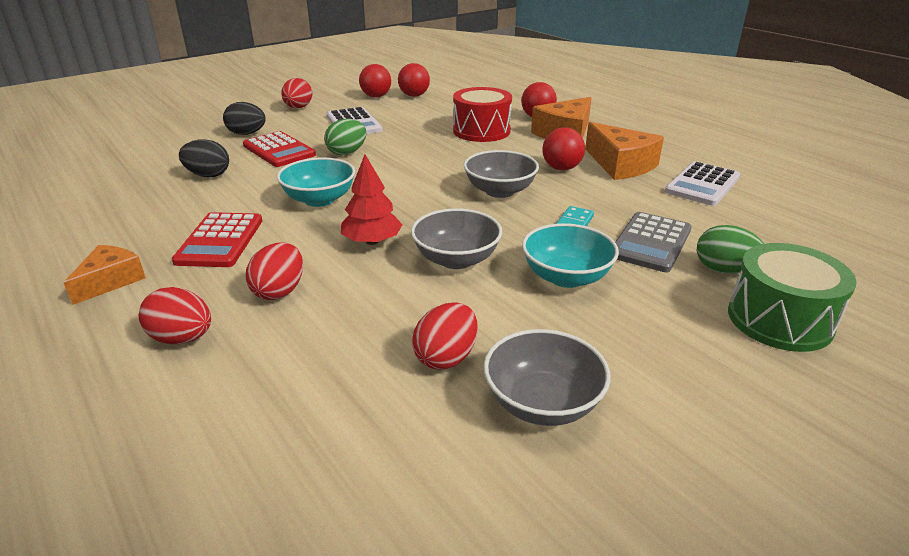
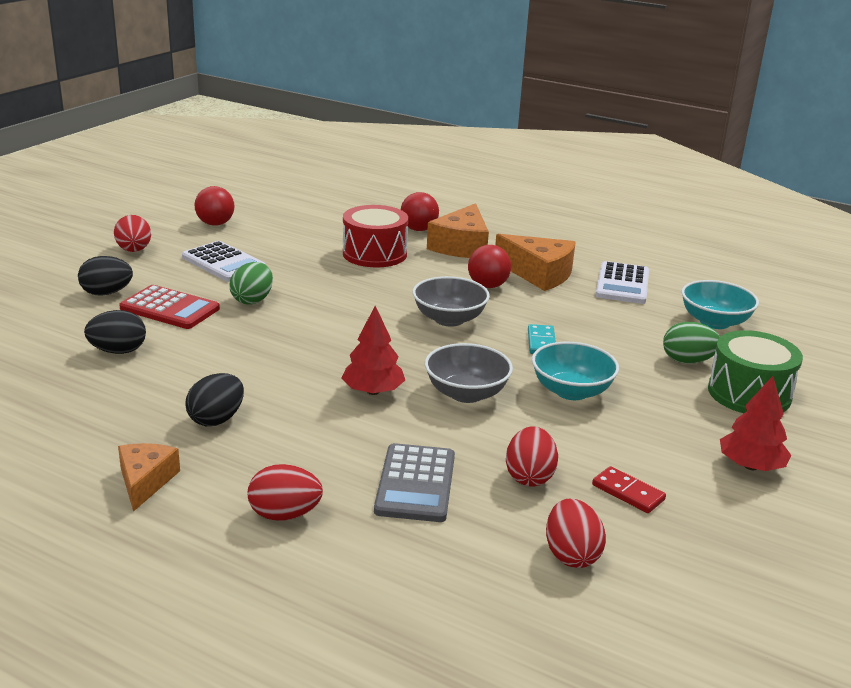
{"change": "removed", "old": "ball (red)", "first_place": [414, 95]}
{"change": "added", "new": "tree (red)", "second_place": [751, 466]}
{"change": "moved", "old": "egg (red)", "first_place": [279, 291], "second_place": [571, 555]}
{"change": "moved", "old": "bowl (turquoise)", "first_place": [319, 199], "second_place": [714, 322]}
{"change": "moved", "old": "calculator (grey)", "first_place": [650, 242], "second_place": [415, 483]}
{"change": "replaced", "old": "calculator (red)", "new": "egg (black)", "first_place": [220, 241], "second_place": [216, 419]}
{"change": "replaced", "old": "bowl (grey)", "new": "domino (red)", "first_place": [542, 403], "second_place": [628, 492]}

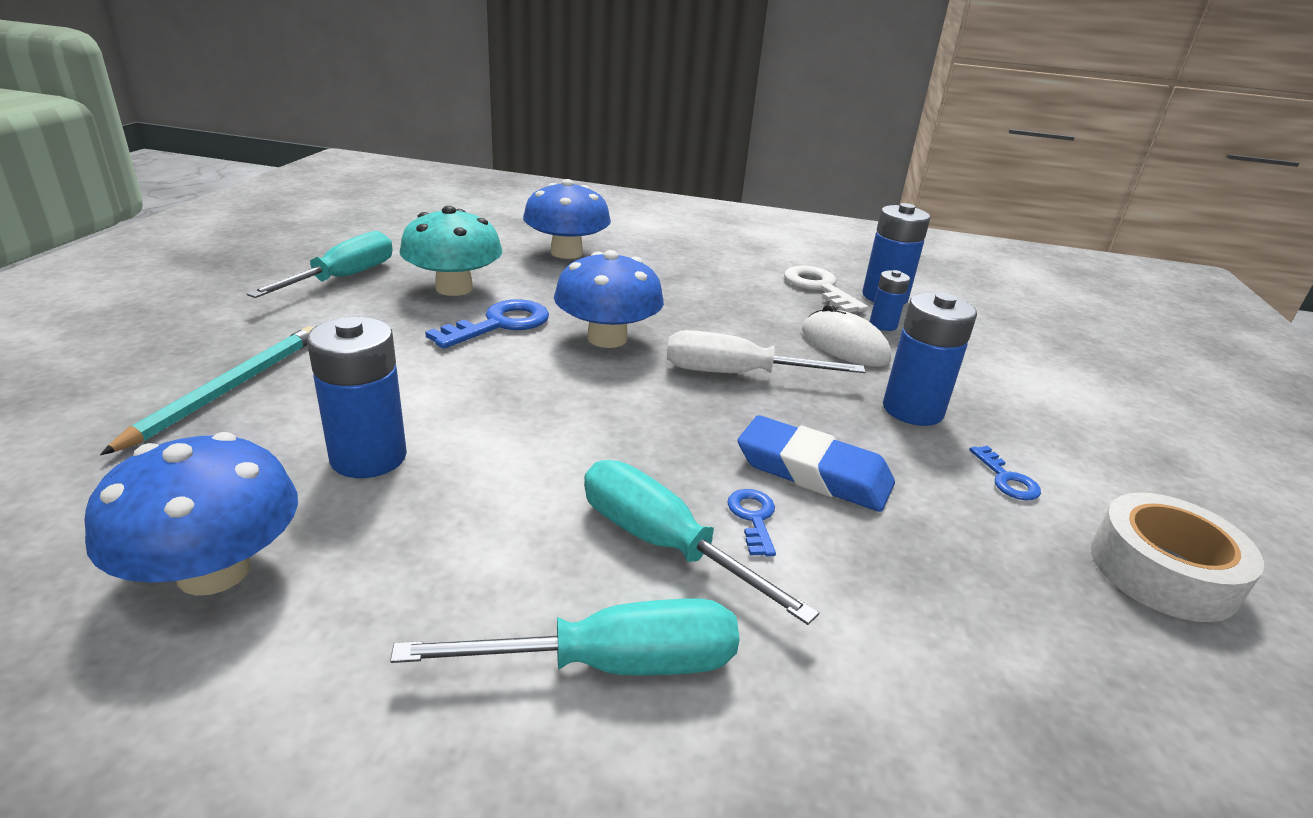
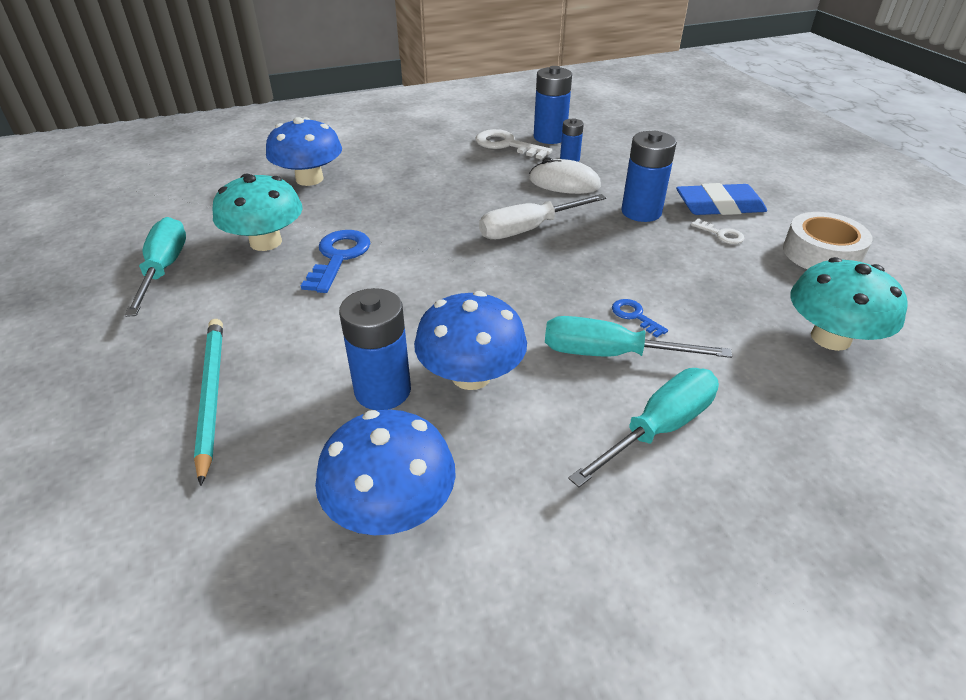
{"change": "added", "new": "mushroom (turquoise)", "second_place": [830, 338]}
{"change": "moved", "old": "mushroom (blue)", "first_place": [607, 338], "second_place": [471, 375]}
{"change": "moved", "old": "eraser (blue)", "first_place": [813, 472], "second_place": [719, 206]}
{"change": "recoloured", "old": "key (blue)", "new": "key (white)", "first_place": [1006, 479], "second_place": [721, 234]}

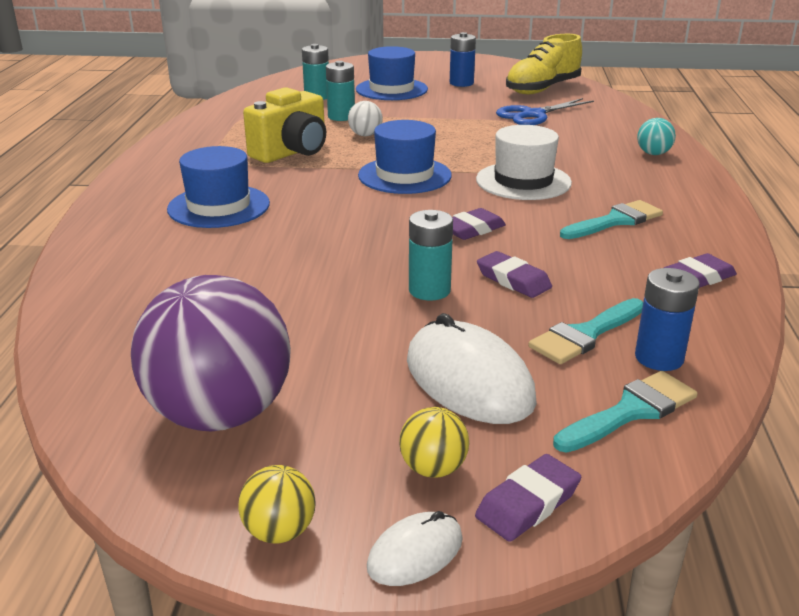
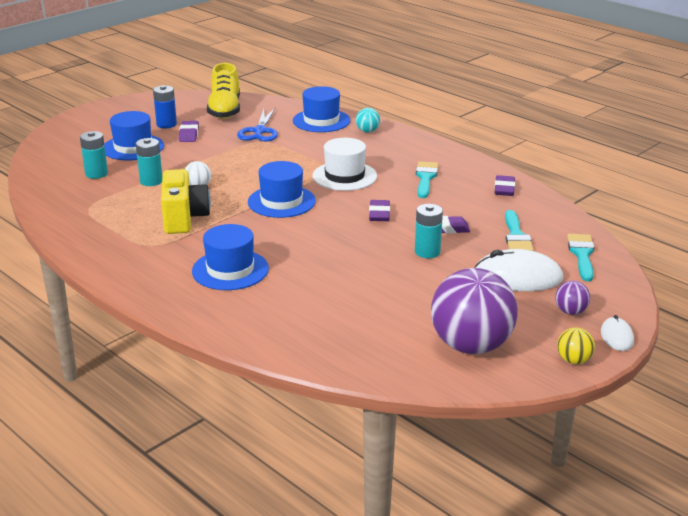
{"change": "removed", "old": "battery (blue)", "first_place": [659, 358]}
{"change": "added", "new": "hat (blue)", "second_place": [321, 121]}
{"change": "moved", "old": "eraser (purple)", "first_place": [528, 503], "second_place": [189, 134]}
{"change": "recoloured", "old": "ball (yellow)", "new": "ball (purple)", "first_place": [433, 468], "second_place": [570, 311]}

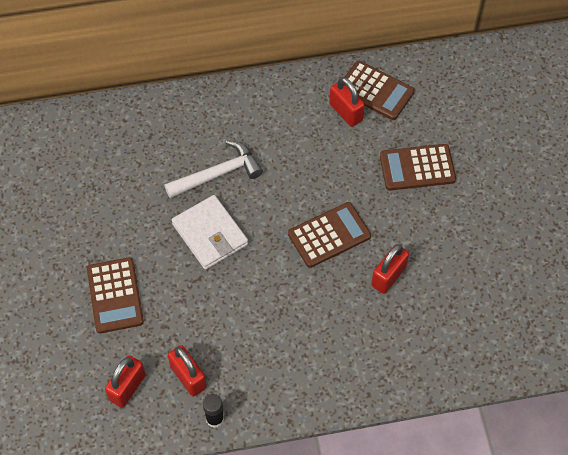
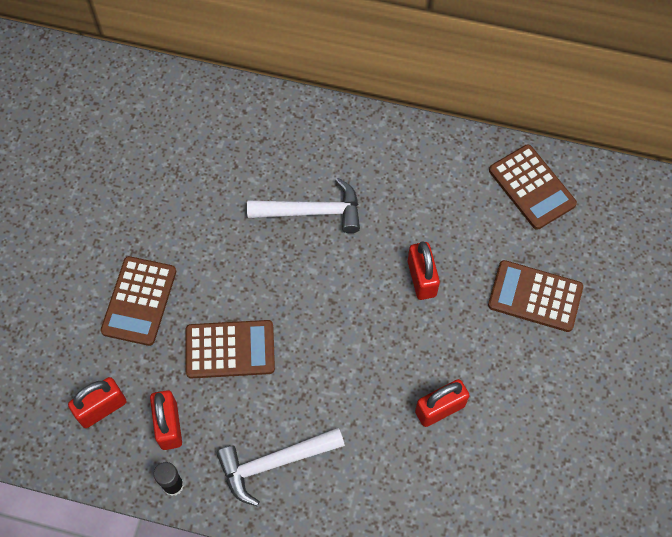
{"change": "removed", "old": "wallet (white)", "first_place": [210, 234]}
{"change": "added", "new": "hammer (white)", "second_place": [275, 463]}
{"change": "moved", "old": "calculator (brown)", "first_place": [329, 235], "second_place": [230, 349]}
{"change": "moved", "old": "padlock (red)", "first_place": [346, 112], "second_place": [421, 278]}

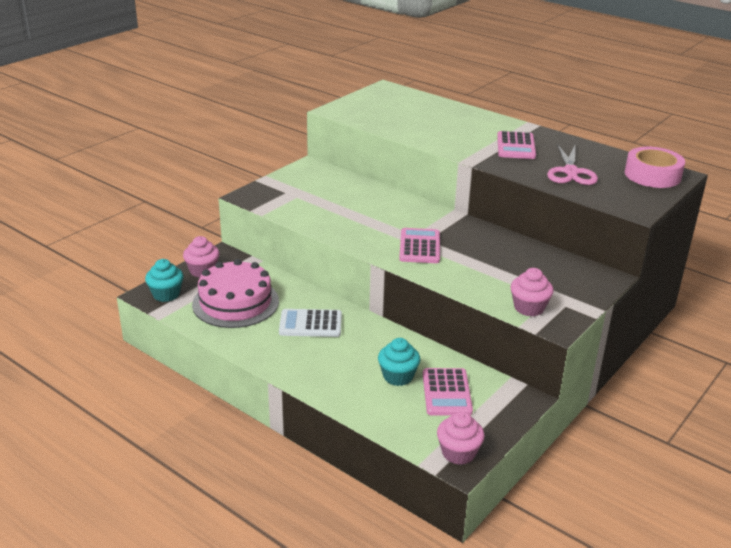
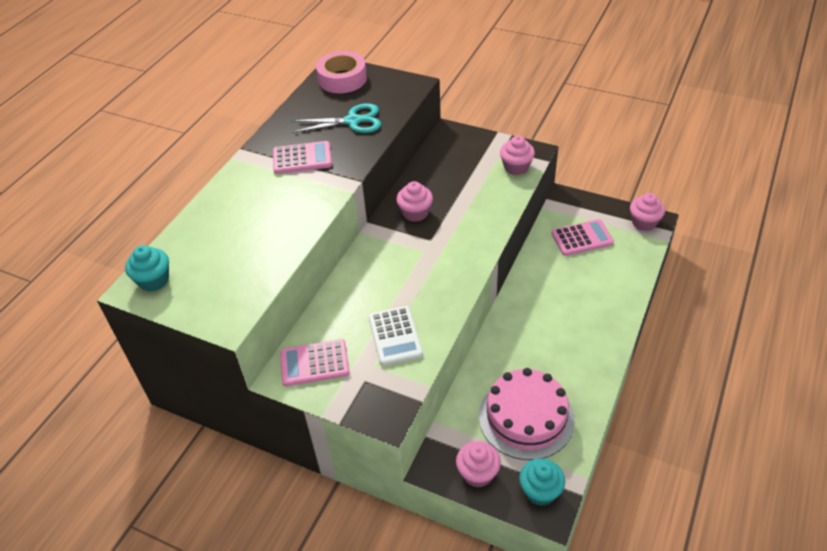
{"change": "added", "new": "cupcake (pink)", "second_place": [415, 213]}
{"change": "moved", "old": "calculator (white)", "first_place": [310, 324], "second_place": [395, 336]}
{"change": "moved", "old": "cupcake (turquoise)", "first_place": [398, 376], "second_place": [154, 280]}
{"change": "moved", "old": "calculator (pink)", "first_place": [419, 247], "second_place": [314, 363]}
{"change": "recoloured", "old": "scissors (pink)", "new": "scissors (turquoise)", "first_place": [570, 172], "second_place": [352, 121]}

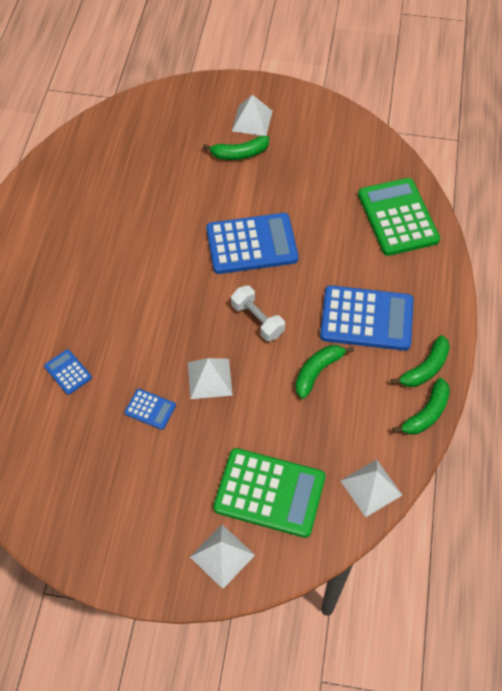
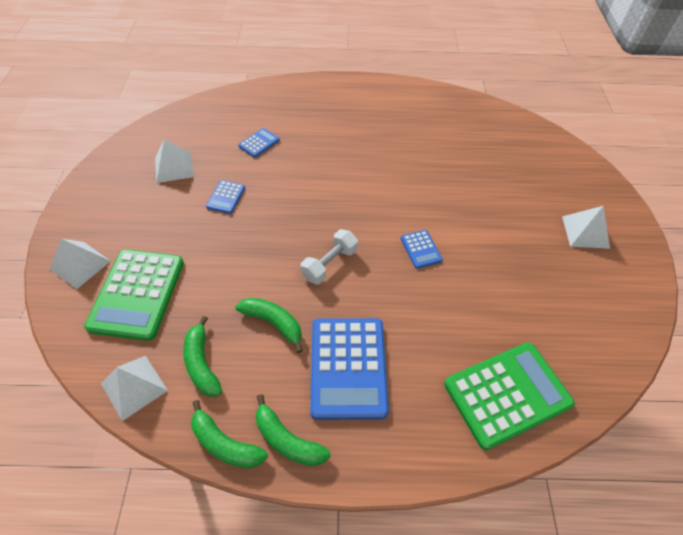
{"change": "moved", "old": "pyramid (white)", "first_place": [209, 378], "second_place": [174, 167]}
{"change": "moved", "old": "banana (green)", "first_place": [239, 154], "second_place": [202, 363]}
{"change": "resized", "old": "calculator (blue)", "first_place": [251, 244], "second_place": [421, 249], "factor": 0.46}

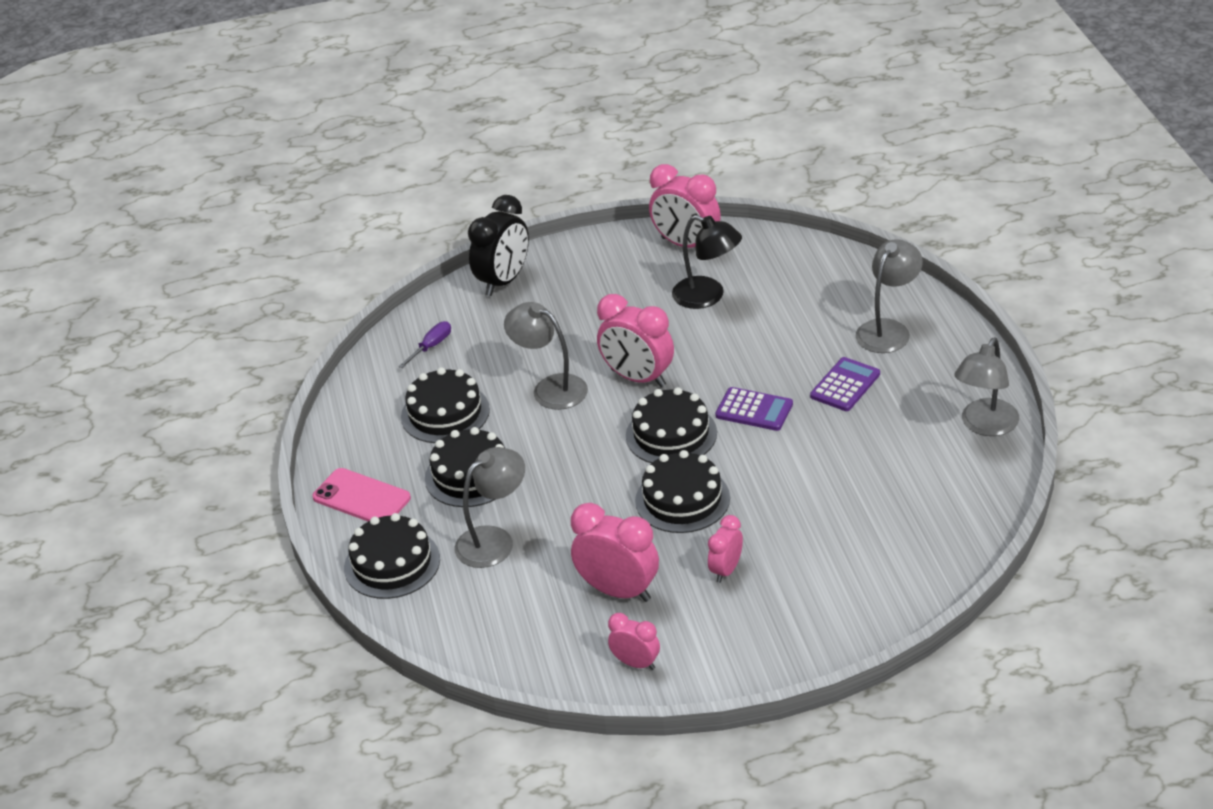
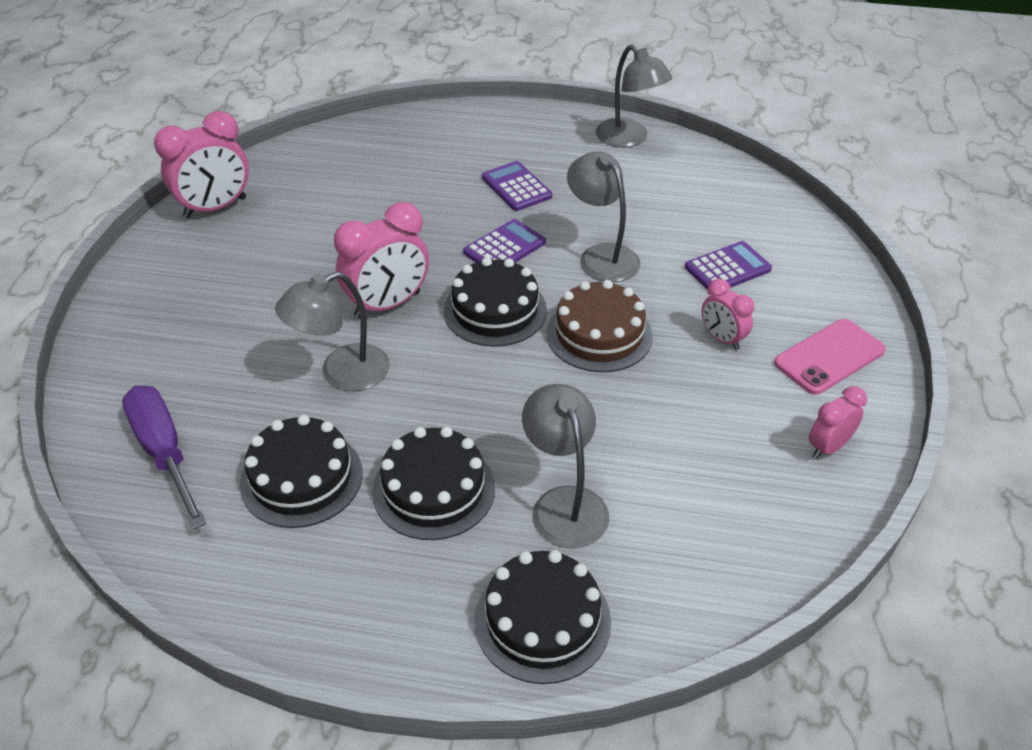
{"change": "removed", "old": "clock (black)", "first_place": [504, 281]}
{"change": "removed", "old": "clock (pink)", "first_place": [618, 591]}
{"change": "removed", "old": "lamp (black)", "first_place": [708, 296]}
{"change": "added", "new": "calculator (purple)", "second_place": [727, 268]}
{"change": "moved", "old": "phone (pink)", "first_place": [361, 498], "second_place": [829, 357]}
{"change": "moved", "old": "lamp (grey)", "first_place": [888, 329], "second_place": [601, 256]}
{"change": "recoloured", "old": "cake (black)", "new": "cake (brown)", "first_place": [682, 499], "second_place": [599, 334]}
{"change": "resized", "old": "screwdriver (purple)", "first_place": [431, 346], "second_place": [164, 452], "factor": 1.85}

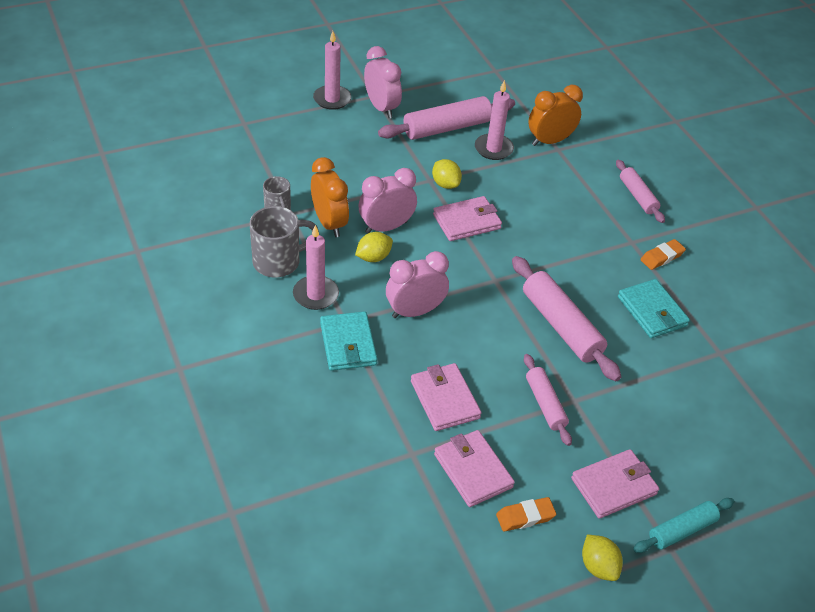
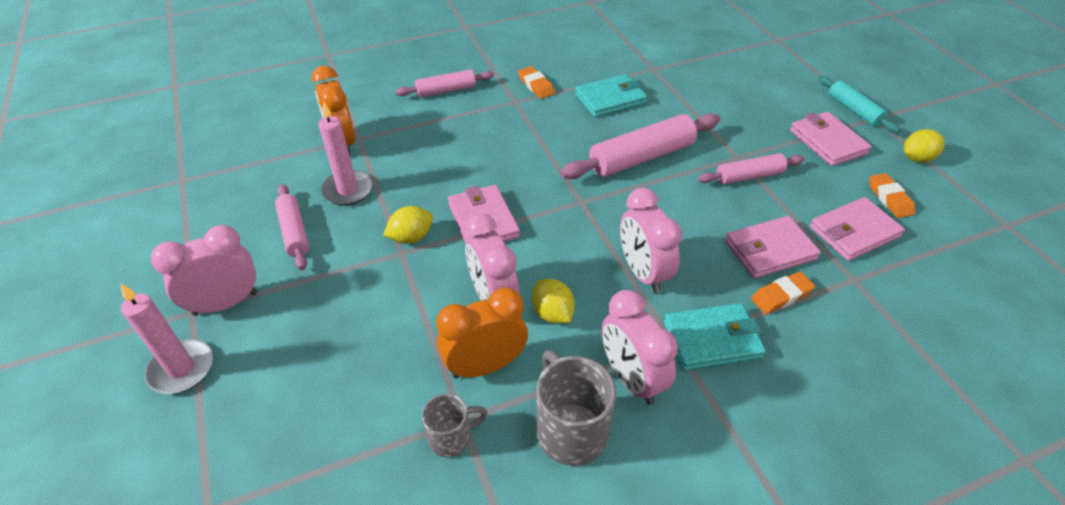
{"change": "added", "new": "eraser (orange)", "second_place": [781, 296]}
{"change": "replaced", "old": "candle (pink)", "new": "clock (pink)", "first_place": [316, 295], "second_place": [631, 378]}
{"change": "resized", "old": "rolling pin (pink)", "first_place": [446, 128], "second_place": [294, 232], "factor": 0.6}

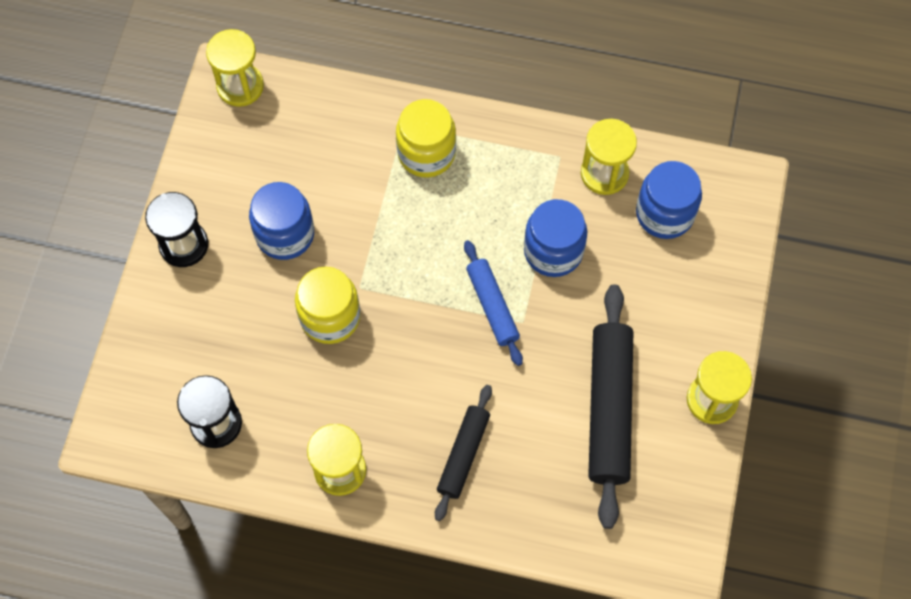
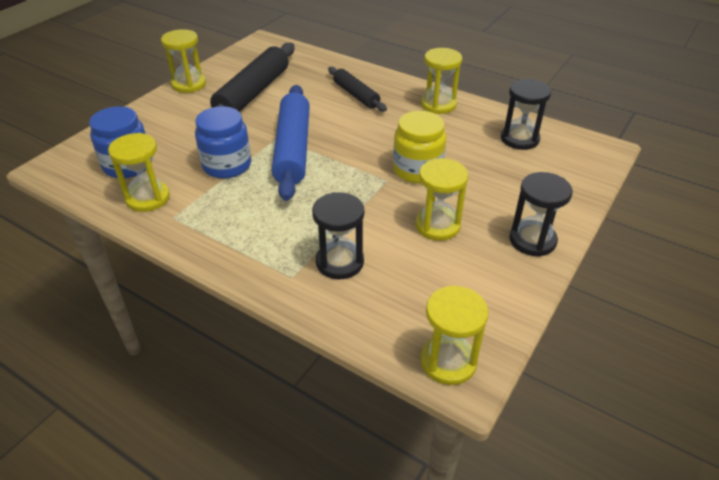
{"change": "removed", "old": "jar (yellow)", "first_place": [426, 153]}
{"change": "added", "new": "hourglass (black)", "second_place": [339, 262]}
{"change": "replaced", "old": "jar (blue)", "new": "hourglass (yellow)", "first_place": [285, 234], "second_place": [437, 225]}
{"change": "turned", "old": "rolling pin (black)", "first_place": [463, 455], "second_place": [356, 95], "degrees": -75}
{"change": "resized", "old": "rolling pin (blue)", "first_place": [492, 306], "second_place": [293, 149], "factor": 1.72}

